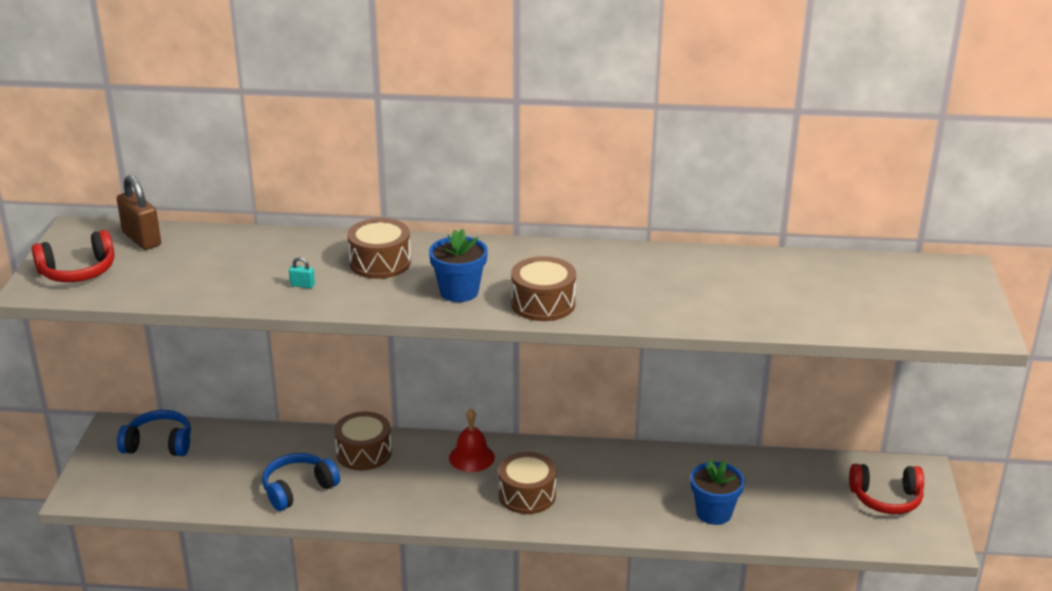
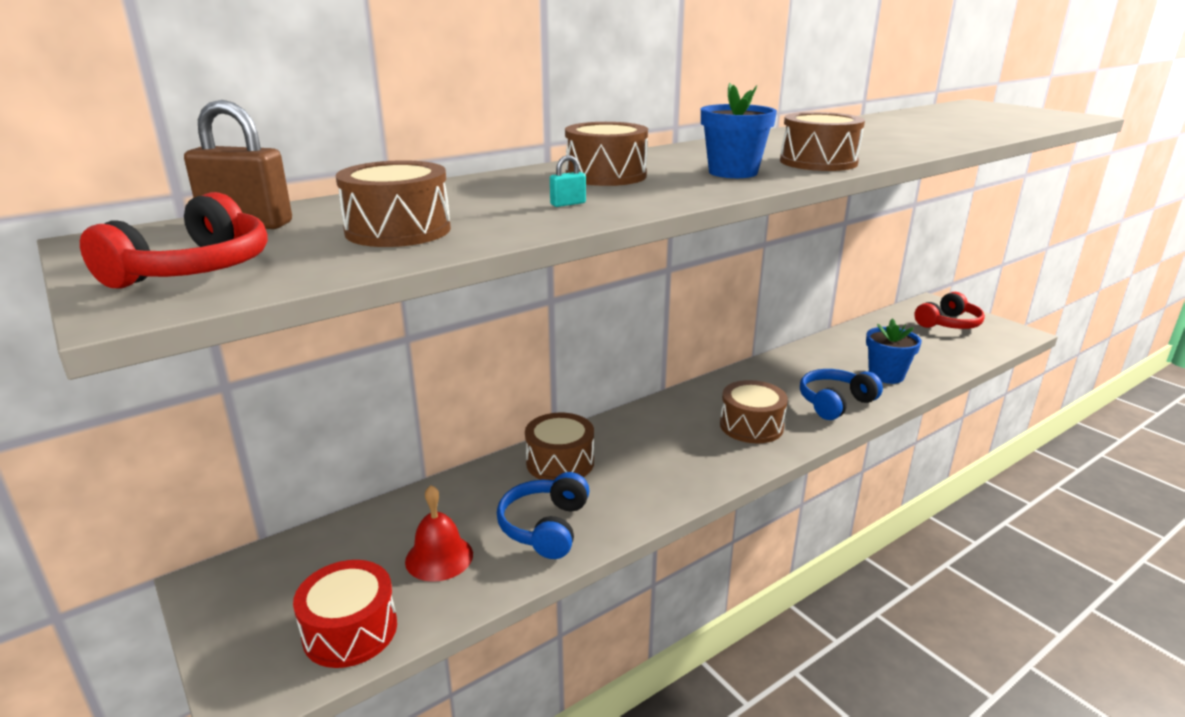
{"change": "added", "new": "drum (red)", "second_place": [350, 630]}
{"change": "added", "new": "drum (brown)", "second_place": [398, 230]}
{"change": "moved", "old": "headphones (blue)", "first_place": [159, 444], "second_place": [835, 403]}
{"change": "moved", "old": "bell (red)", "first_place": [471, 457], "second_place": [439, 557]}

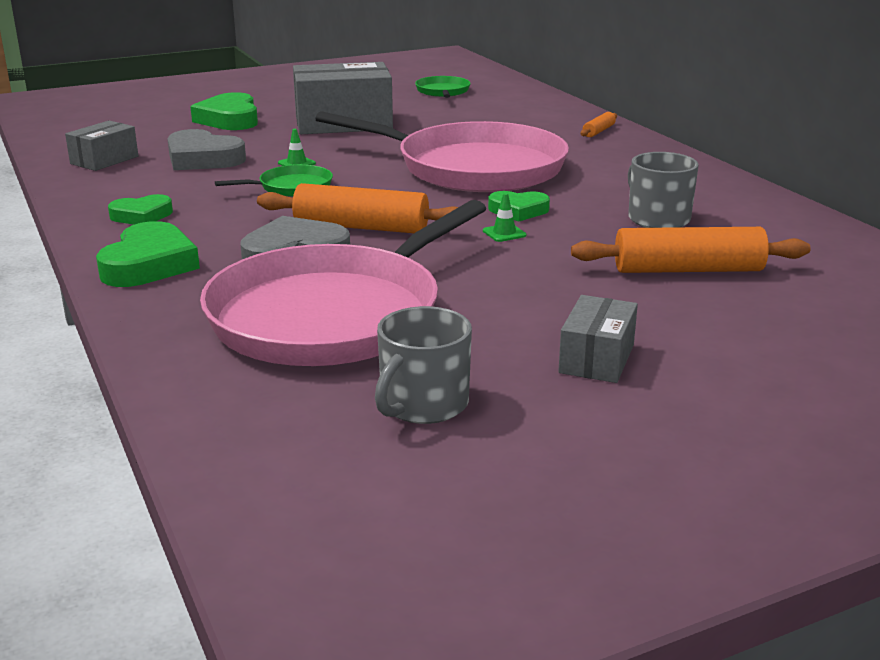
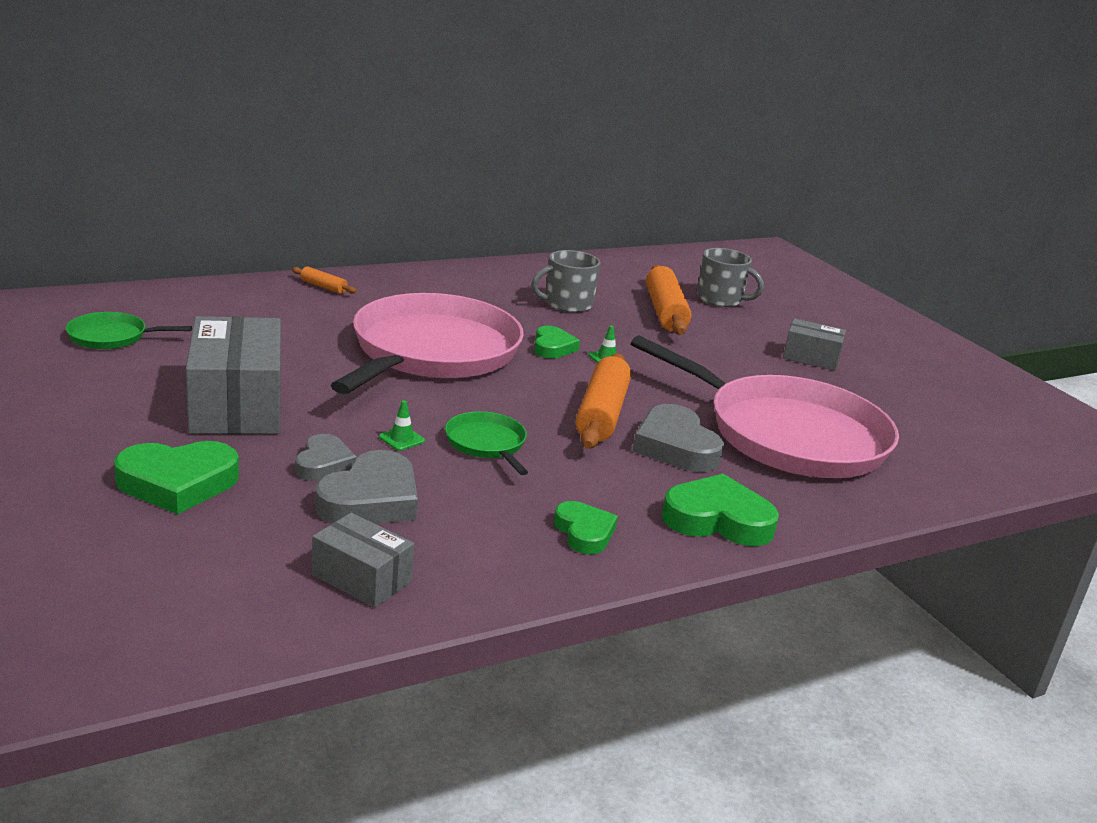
{"change": "added", "new": "heart (grey)", "second_place": [324, 464]}
{"change": "moved", "old": "mug (grey)", "first_place": [422, 404], "second_place": [721, 299]}

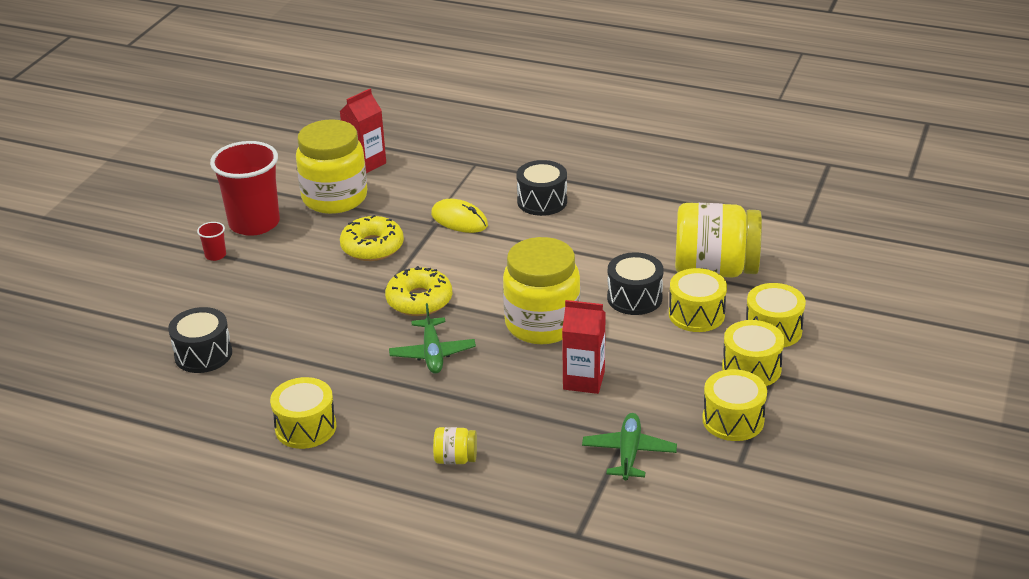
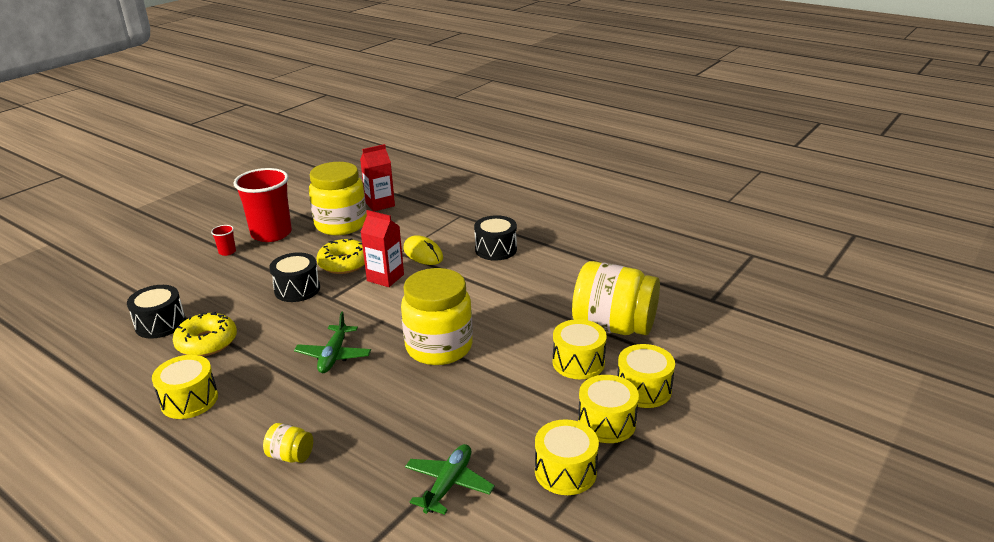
{"change": "moved", "old": "donut (yellow)", "first_place": [419, 300], "second_place": [207, 342]}
{"change": "moved", "old": "carton (red)", "first_place": [584, 380], "second_place": [385, 278]}
{"change": "moved", "old": "drum (black)", "first_place": [634, 298], "second_place": [297, 289]}

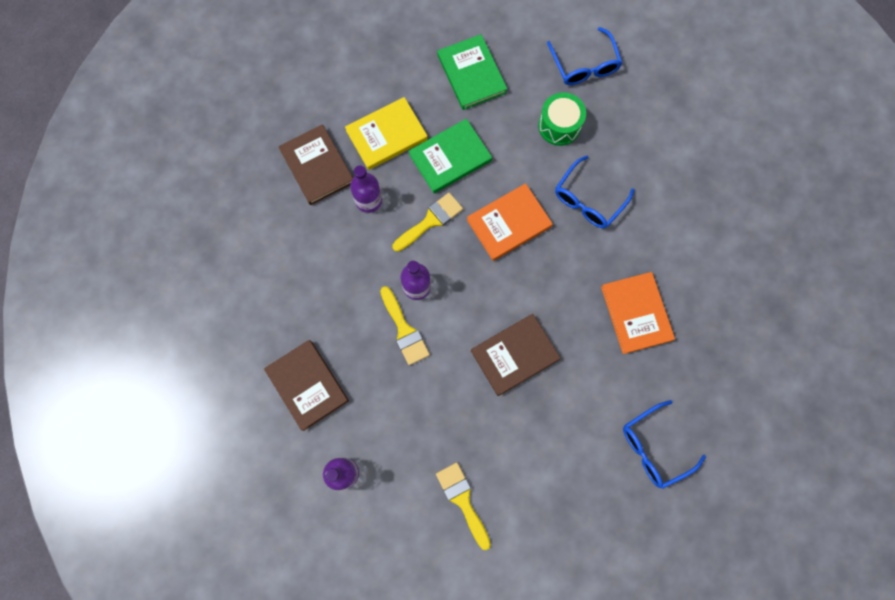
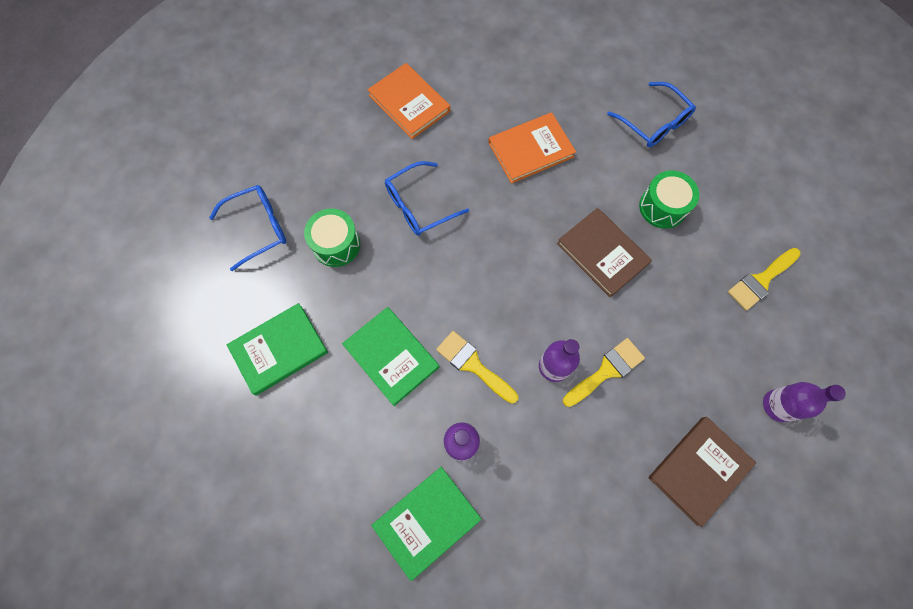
{"change": "removed", "old": "book (yellow)", "first_place": [386, 135]}
{"change": "added", "new": "drum (green)", "second_place": [662, 207]}
{"change": "moved", "old": "book (orange)", "first_place": [509, 223], "second_place": [409, 103]}
{"change": "recoloured", "old": "book (brown)", "new": "book (green)", "first_place": [317, 166], "second_place": [427, 521]}
{"change": "turned", "old": "glasses (blue)", "first_place": [588, 200], "second_place": [419, 205], "degrees": 120}

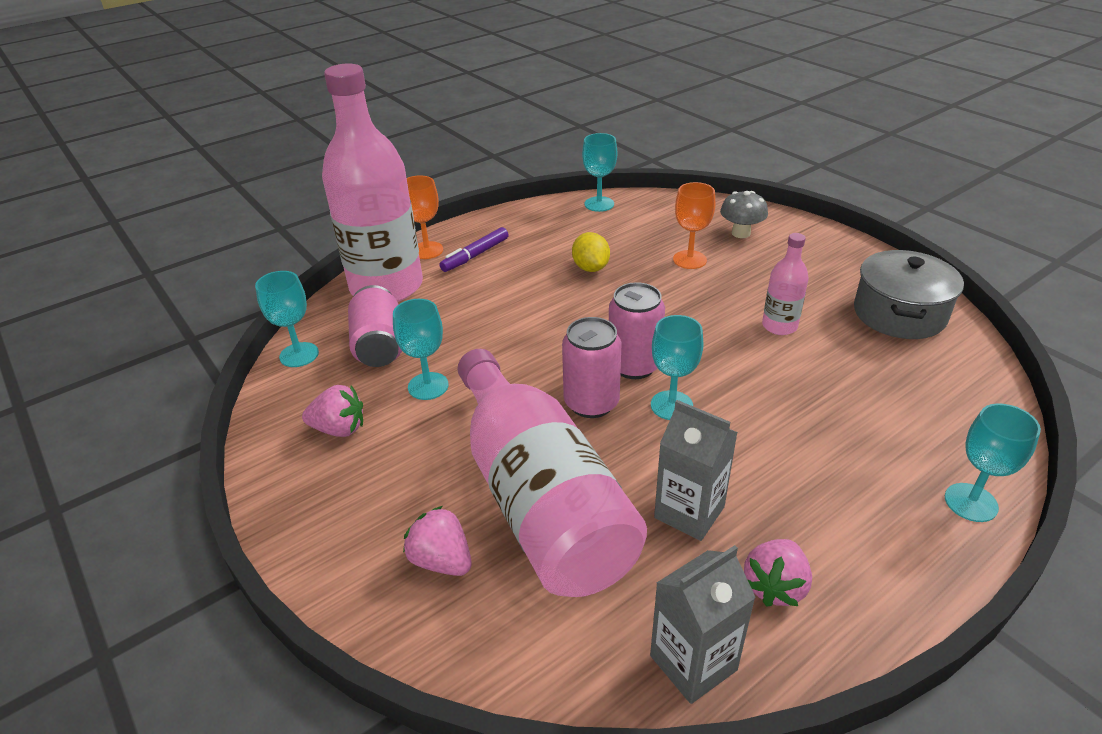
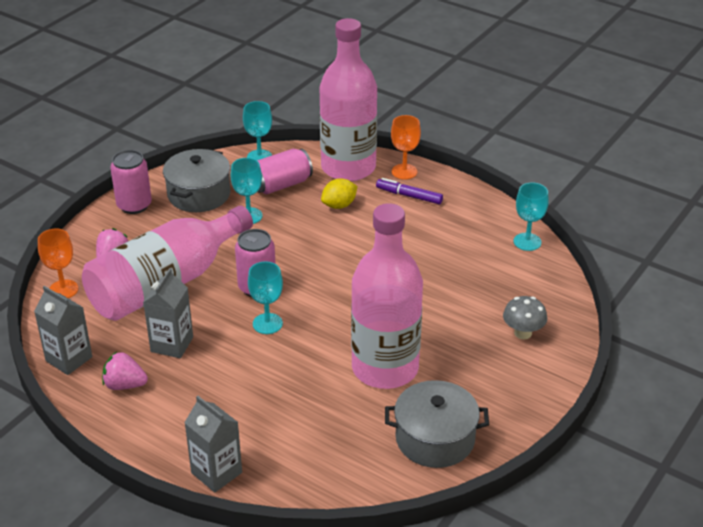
{"change": "moved", "old": "lemon (yellow)", "first_place": [590, 268], "second_place": [339, 205]}
{"change": "moved", "old": "can (pink)", "first_place": [634, 365], "second_place": [134, 205]}
{"change": "moved", "old": "goblet (orange)", "first_place": [689, 260], "second_place": [63, 289]}
{"change": "replaced", "old": "strawberry (pink)", "new": "pot (grey)", "first_place": [339, 429], "second_place": [199, 194]}
{"change": "replaced", "old": "goblet (turquoise)", "new": "carton (grey)", "first_place": [971, 502], "second_place": [216, 473]}
{"change": "resized", "old": "bottle (pink)", "first_place": [779, 326], "second_place": [385, 368], "factor": 2.3}

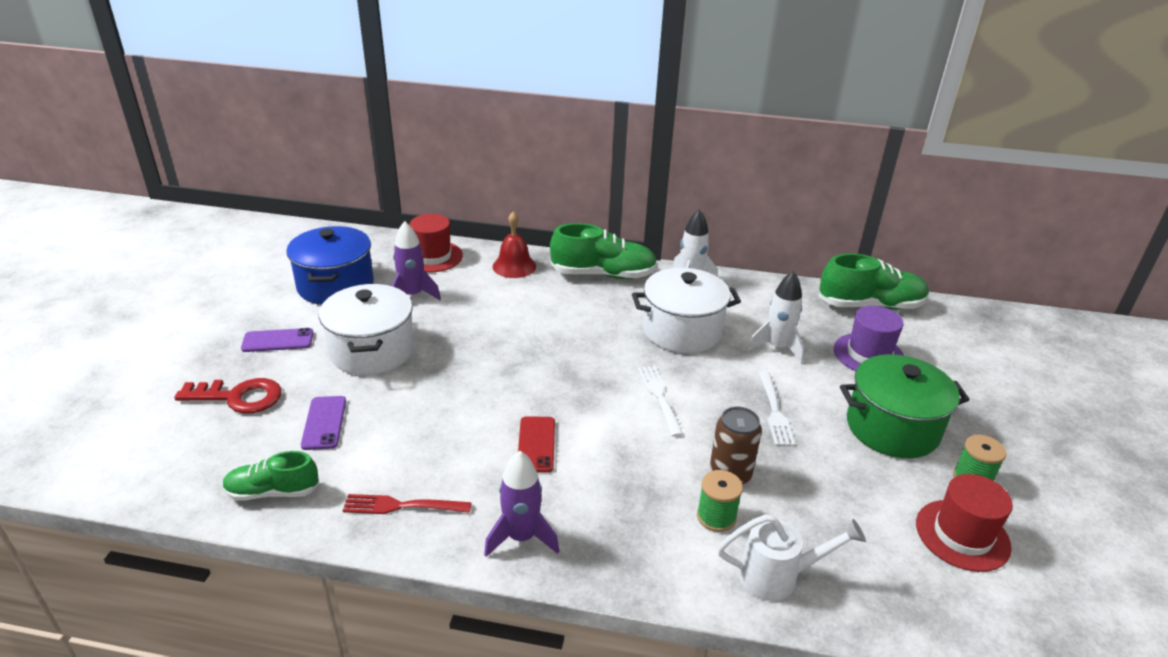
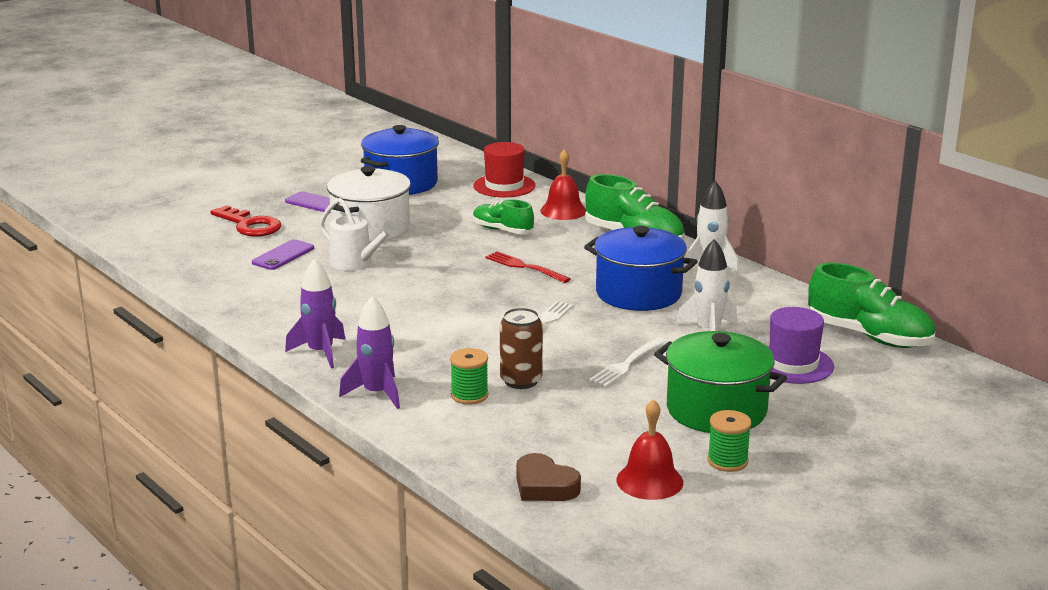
{"change": "removed", "old": "phone (red)", "first_place": [536, 444]}
{"change": "added", "new": "heart (brown)", "second_place": [544, 486]}
{"change": "moved", "old": "shoe (green)", "first_place": [273, 492], "second_place": [502, 230]}
{"change": "moved", "old": "fork (red)", "first_place": [402, 506], "second_place": [524, 267]}
{"change": "moved", "old": "rocket (purple)", "first_place": [412, 295], "second_place": [377, 393]}
{"change": "moved", "old": "watering can (white)", "first_place": [777, 576], "second_place": [356, 263]}
{"change": "replaced", "old": "hat (red)", "new": "bell (red)", "first_place": [962, 535], "second_place": [649, 481]}
{"change": "recoloured", "old": "pot (white)", "new": "pot (blue)", "first_place": [682, 331], "second_place": [638, 293]}

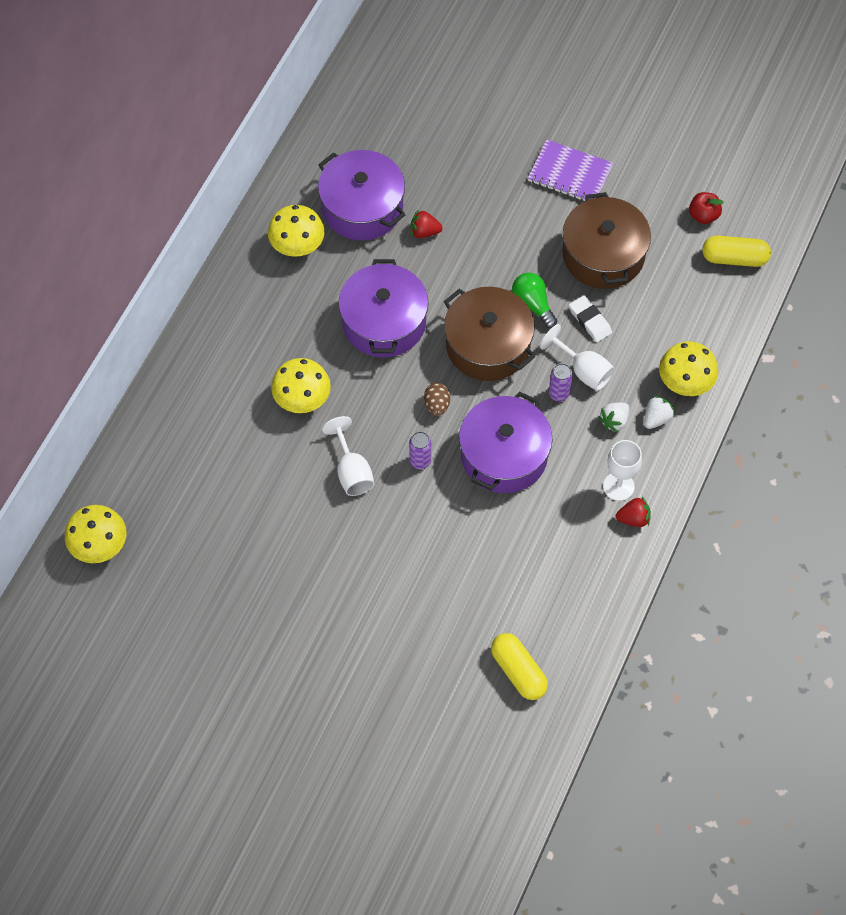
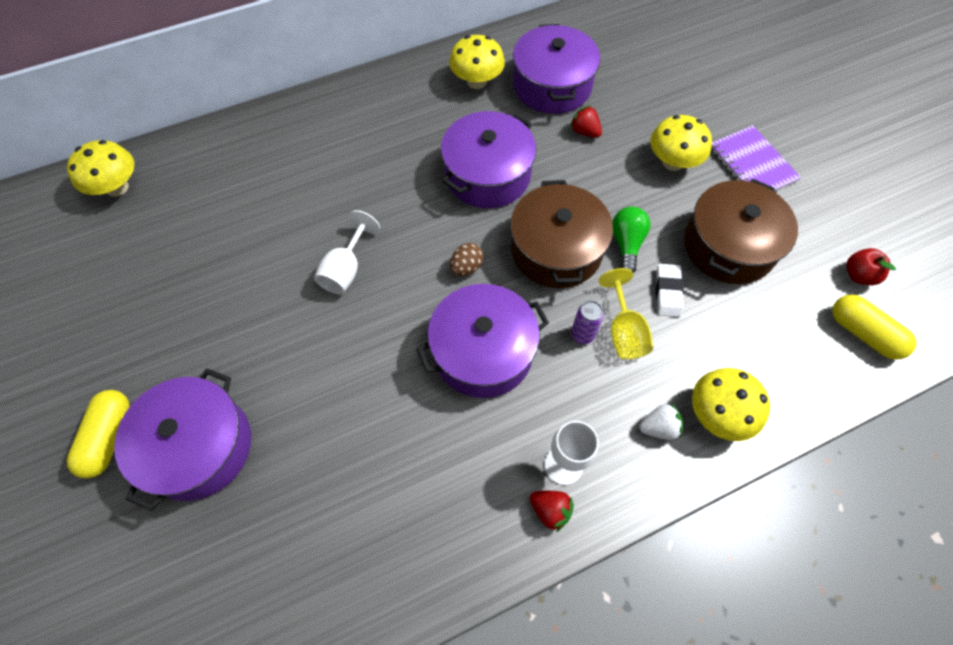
{"change": "removed", "old": "can (purple)", "first_place": [420, 461]}
{"change": "removed", "old": "strawberry (white)", "first_place": [614, 421]}
{"change": "added", "new": "pot (purple)", "second_place": [198, 447]}
{"change": "moved", "old": "mushroom (yellow)", "first_place": [302, 399], "second_place": [672, 162]}
{"change": "moved", "old": "capsule (yellow)", "first_place": [518, 671], "second_place": [109, 437]}
{"change": "recoloured", "old": "goblet (white)", "new": "goblet (yellow)", "first_place": [583, 371], "second_place": [623, 331]}

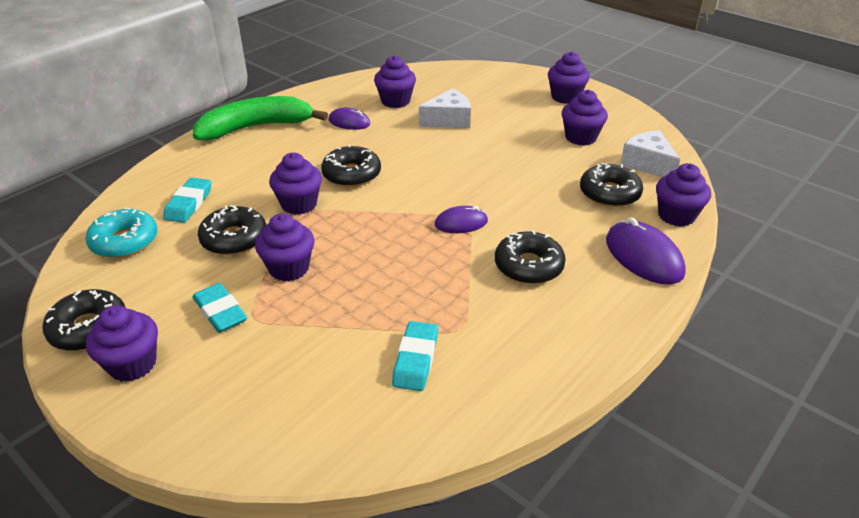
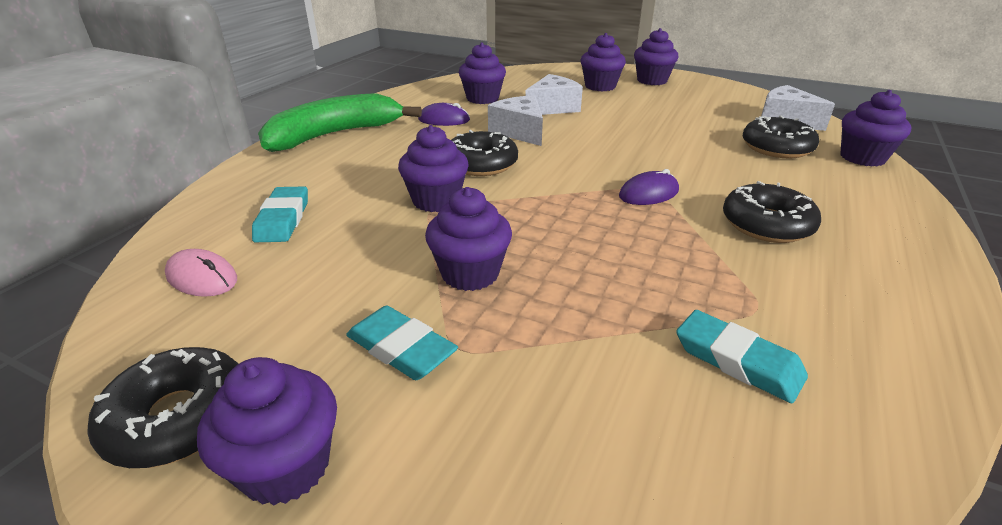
{"change": "removed", "old": "donut (black)", "first_place": [234, 239]}
{"change": "removed", "old": "mouse (purple)", "first_place": [643, 256]}
{"change": "added", "new": "cheese (white)", "second_place": [519, 132]}
{"change": "moved", "old": "cupcake (purple)", "first_place": [580, 137], "second_place": [600, 86]}
{"change": "replaced", "old": "donut (turquoise)", "new": "mouse (pink)", "first_place": [124, 241], "second_place": [202, 277]}
{"change": "turned", "old": "eraser (turquoise)", "first_place": [415, 359], "second_place": [737, 361], "degrees": -45}

